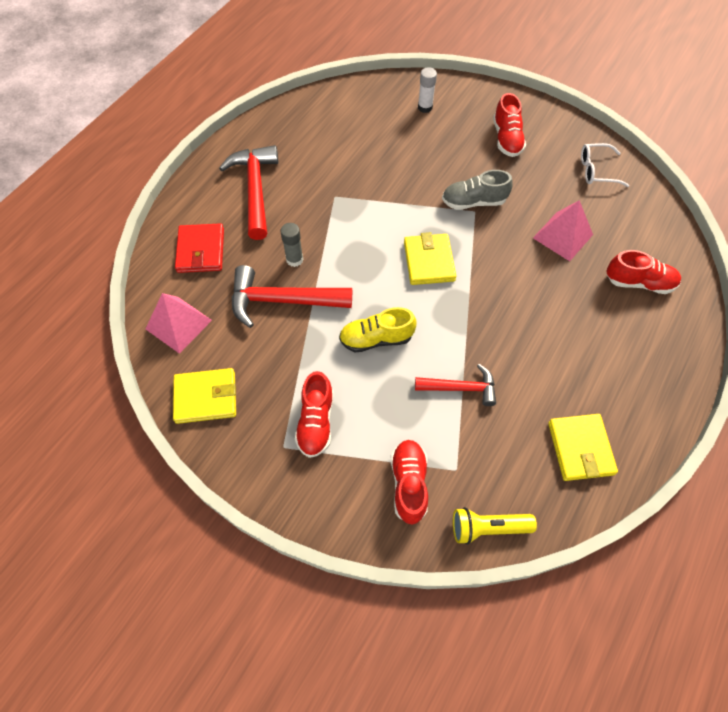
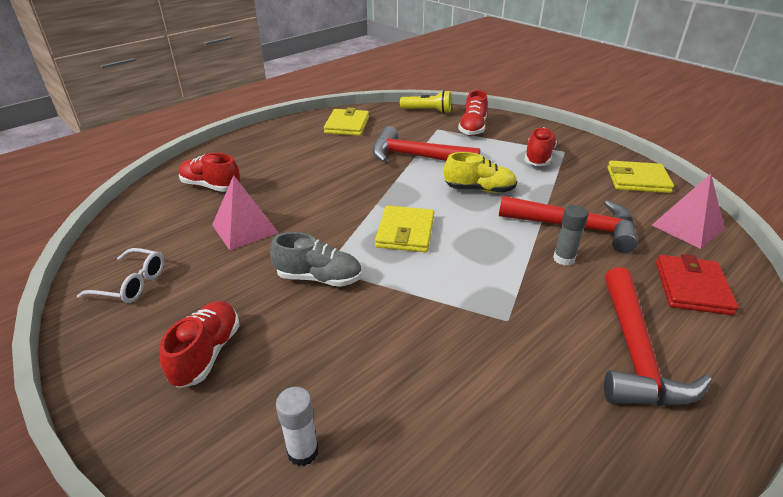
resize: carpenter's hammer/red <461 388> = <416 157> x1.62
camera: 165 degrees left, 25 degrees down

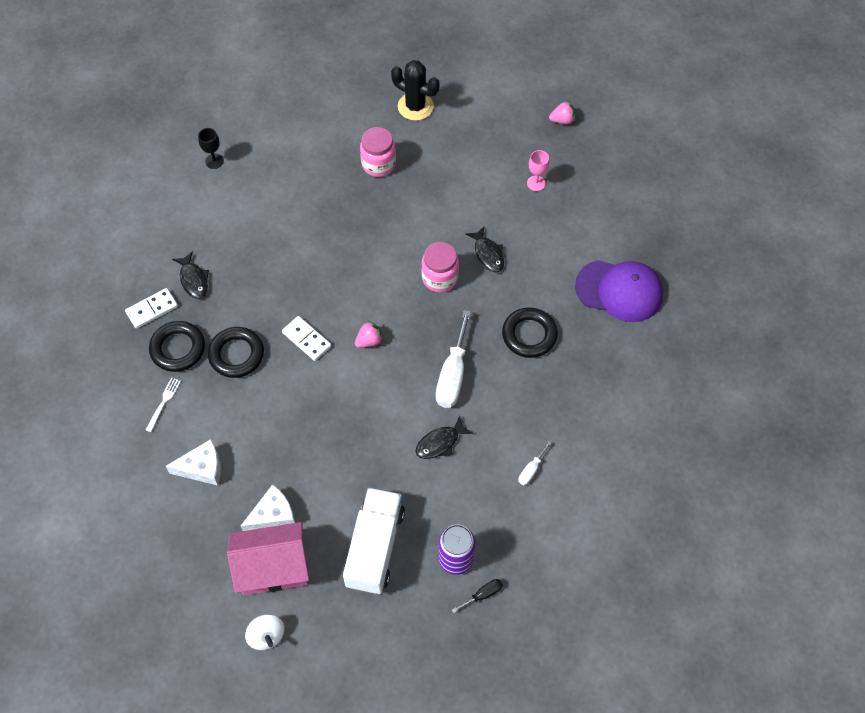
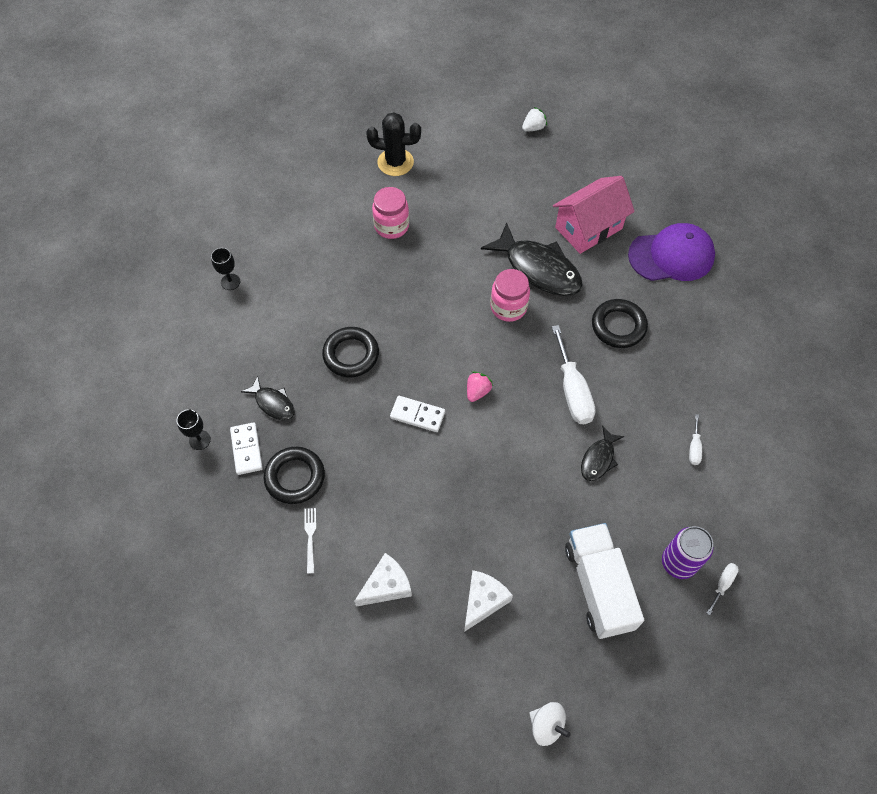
delete: chalice/pink <536 183>
insert: chalice/ebony <200 440>
move: ring/ebony <236 354> to <351 355>; house/pink <273 567> to <588 228>
recolor: flat screwdriver/ebony <483 594> to flat screwdriver/snow-white <722 584>; berry/pink <562 120> to berry/snow-white <533 128>
rotate: domino/snow-white <152 309> = <246 449> 45 degrees counterclockwise
resize: fish/ebony <488 254> = <538 268> x1.93
camera: 25 degrees left, 0 degrees up

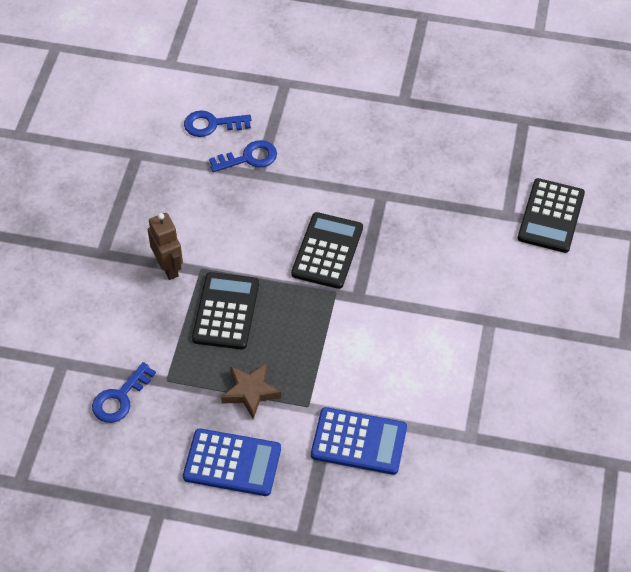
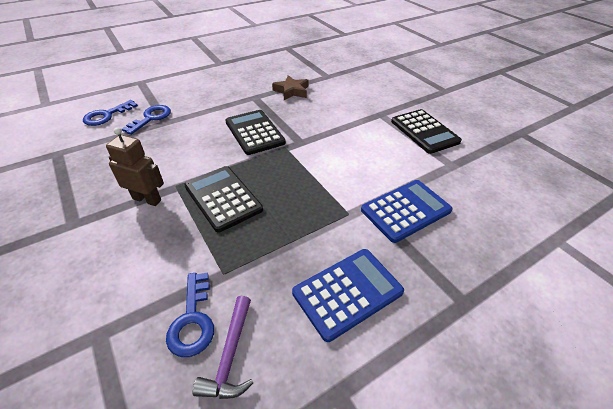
insert: carpenter's hammer/royal purple <230 355>
move: five-pointed star/brown <250 392> to <291 91>; pocket calculator/ebony <551 216> to <424 131>
camera: 45 degrees left, 10 degrees down

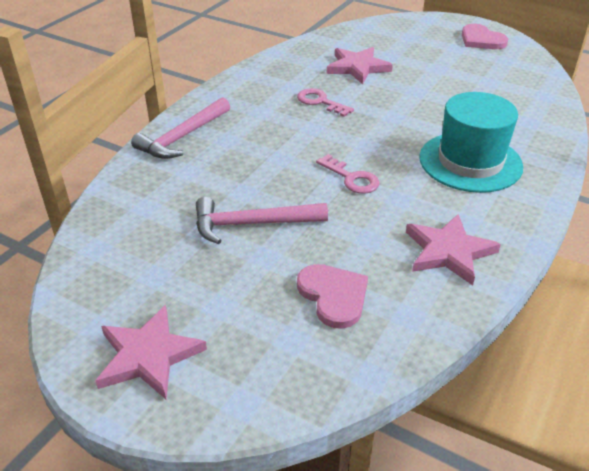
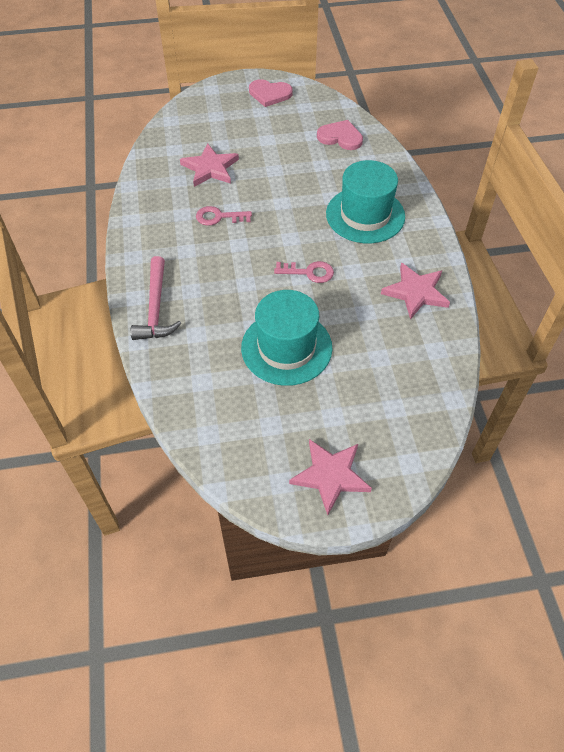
move: heart shape/pink <333 296> to <340 137>
replace: carpenter's hammer/pink <252 224> to tall hat/turquoise <286 348>
camera: 40 degrees left, 15 degrees up

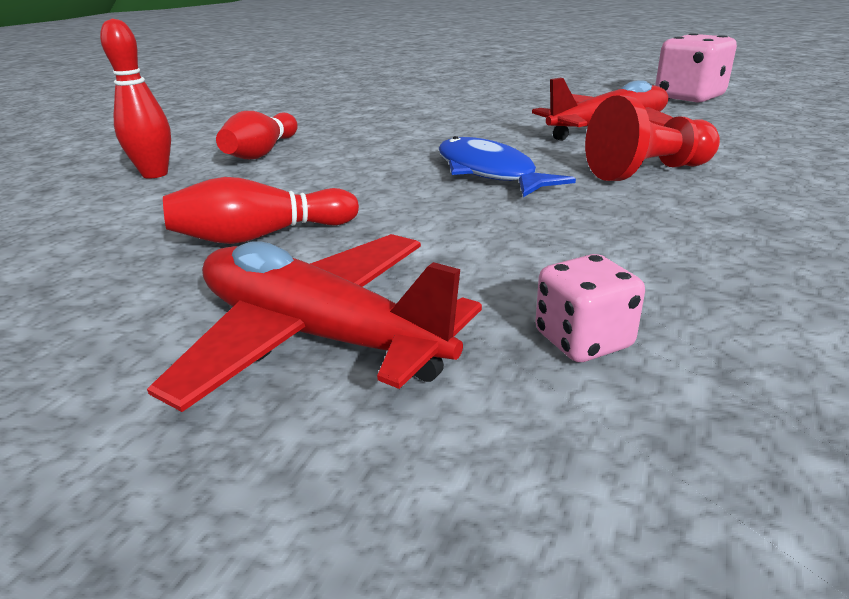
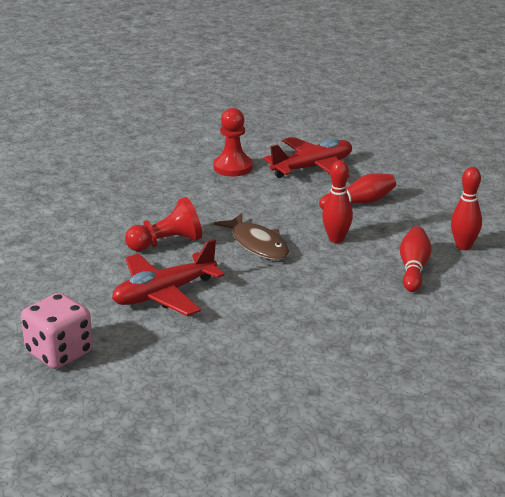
insert: tenpin/red <336 239>
replace: game die/pink <583 340> to pawn/red <233 167>
recolor: fish/royal blue <489 172> to fish/brown <257 244>
rotate: toy plane/red <319 336> = <312 168> 60 degrees counterclockwise
camera: 175 degrees right, 0 degrees up

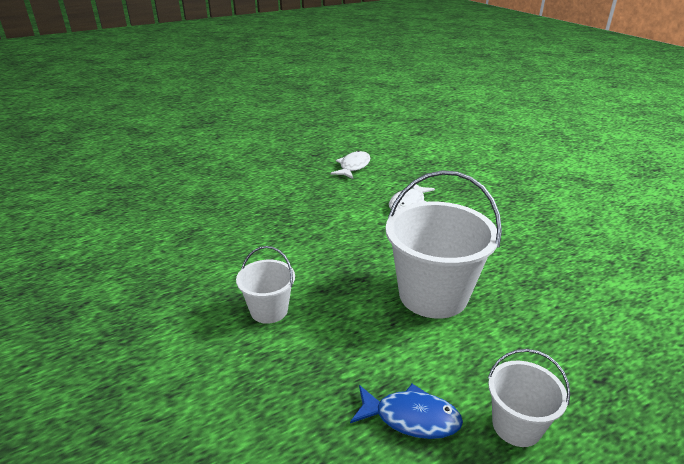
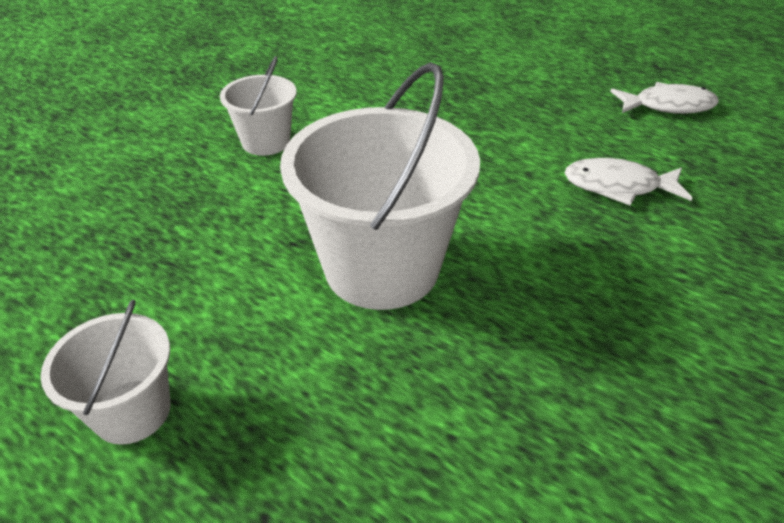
delete: fish/royal blue <411 418>
camera: 65 degrees right, 10 degrees up

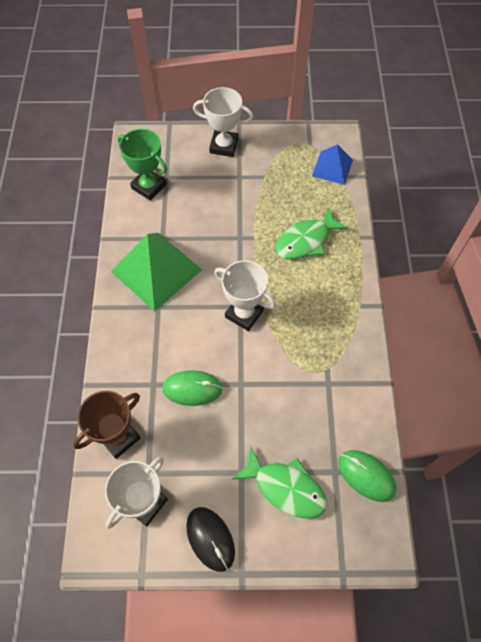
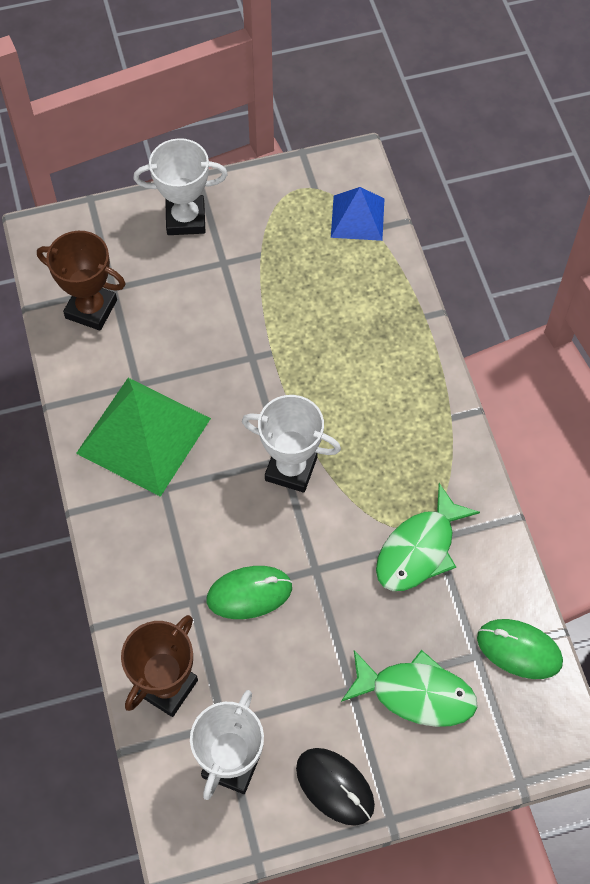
move: fish/emerald <306 241> to <419 549>
recolor: prize cup/emerald <149 186> to prize cup/brown <91 309>
camera: 15 degrees left, 0 degrees up

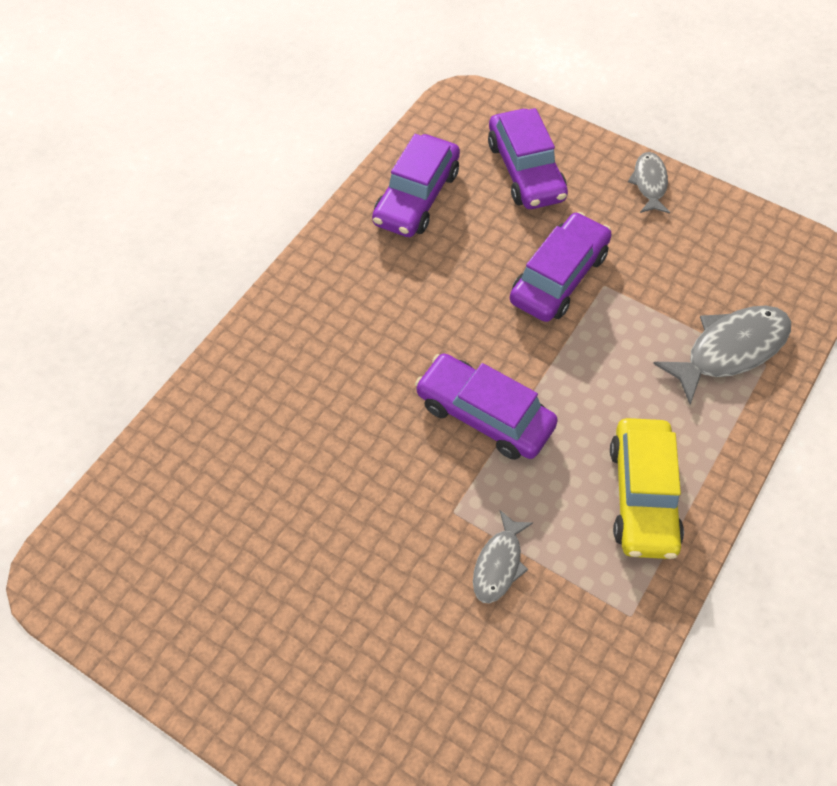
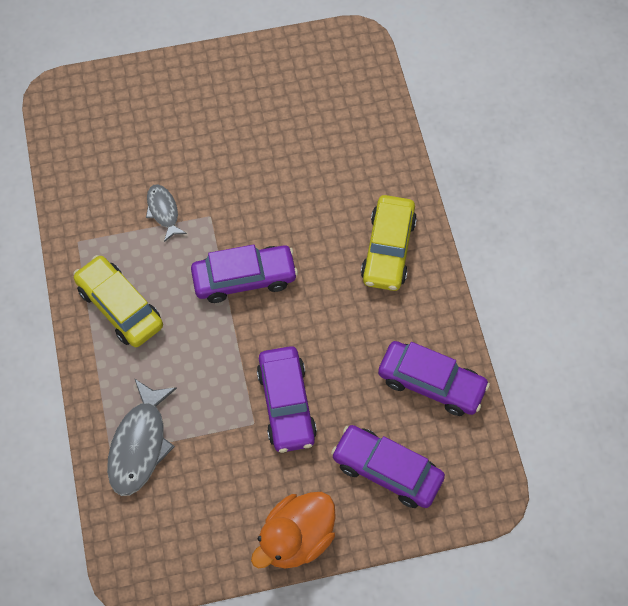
insert: automobile/yellow <388 249>
replace: fish/ash-grey <649 183> to rubber duck/orange-coloured <296 538>
rotate: automobile/royal purple <416 197> = <431 383> 135 degrees clockwise
camera: 135 degrees right, 5 degrees up

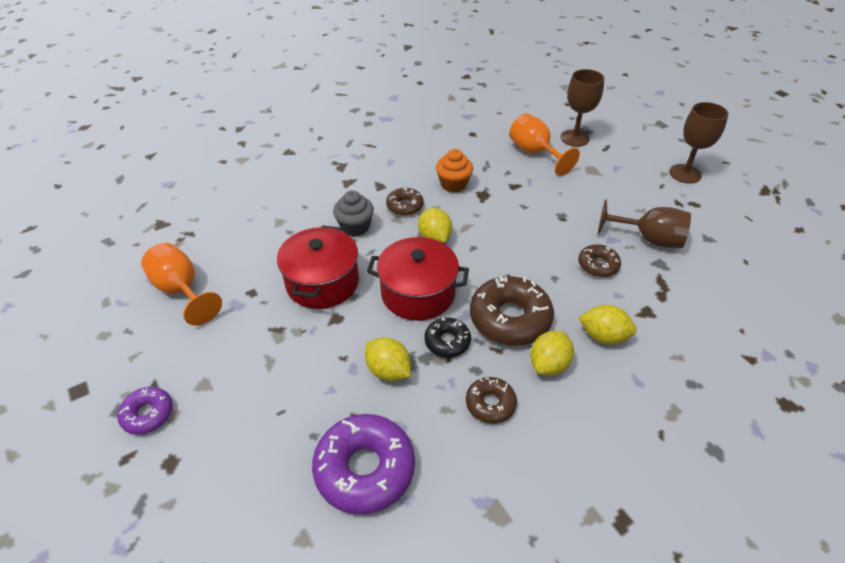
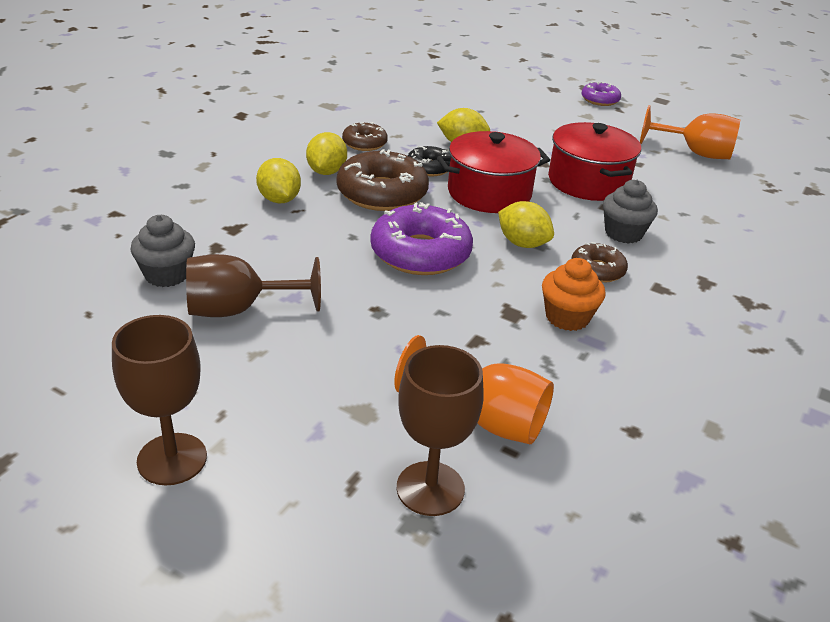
delete: donut/brown <598 265>
insert: muffin/ash-grey <167 275>
move: donut/royal purple <365 469> to <420 253>
rotate: citrus fruit/yellow <603 336> = <279 199> 75 degrees clockwise
camera: 150 degrees right, 10 degrees down

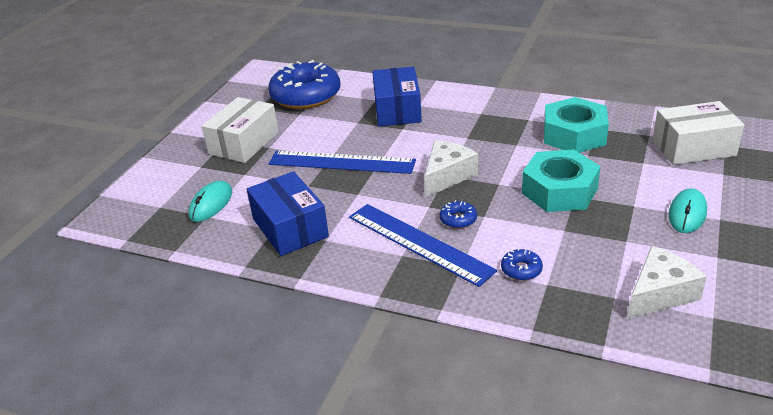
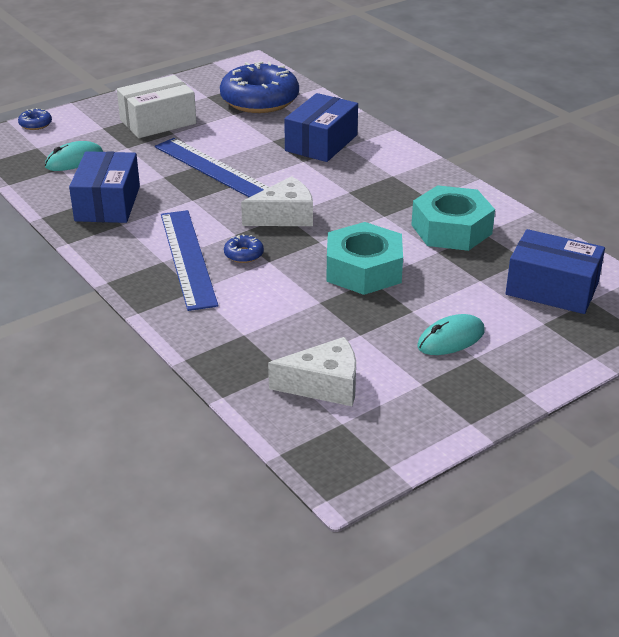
move: donut/royal blue <521 269> to <35 124>
recolor: box/snow-white <693 148> to box/royal blue <552 289>
camera: 30 degrees right, 0 degrees up

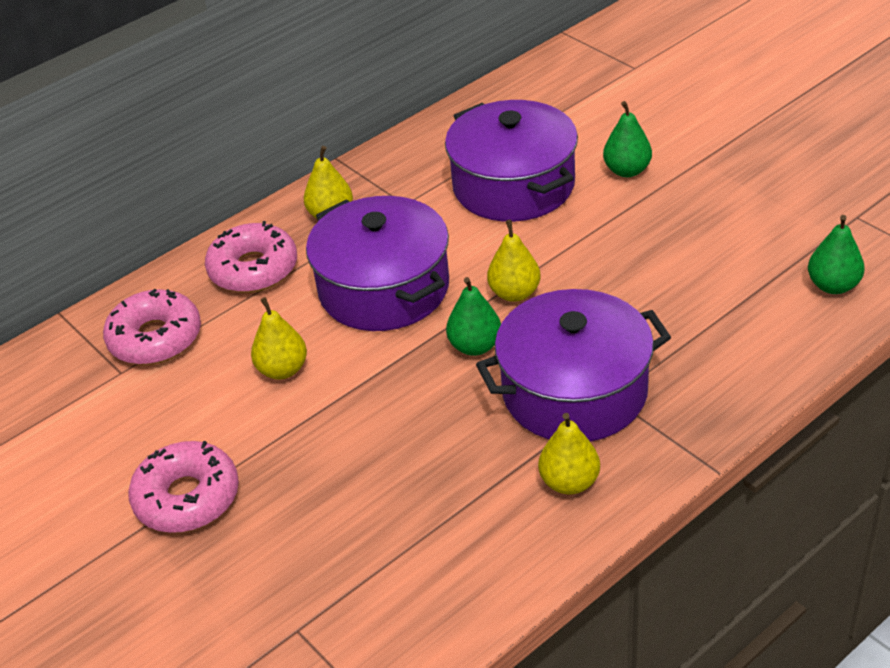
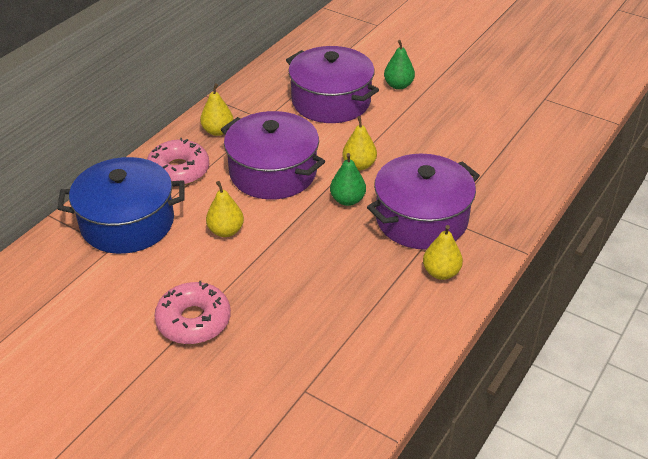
delete: toy pear/emerald <833 285>
replace: donut/pink <155 338> to stockpot/royal blue <127 223>
camera: 20 degrees left, 0 degrees up

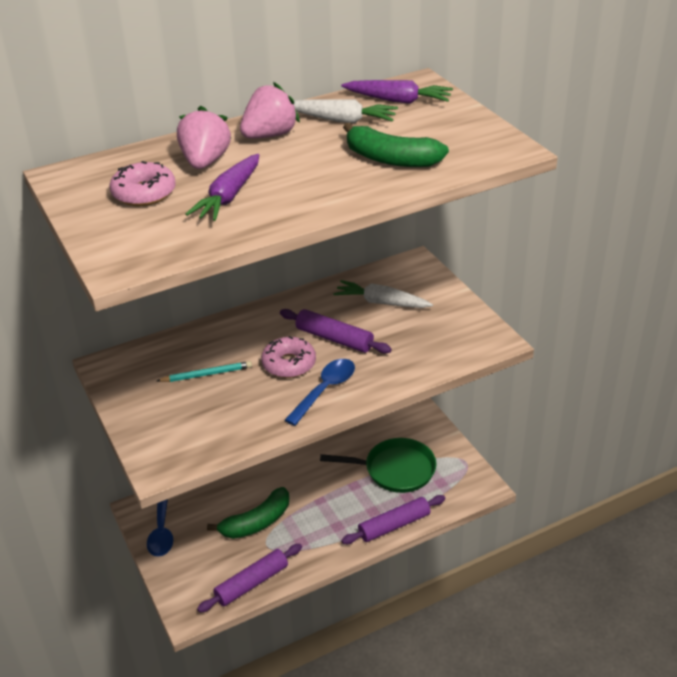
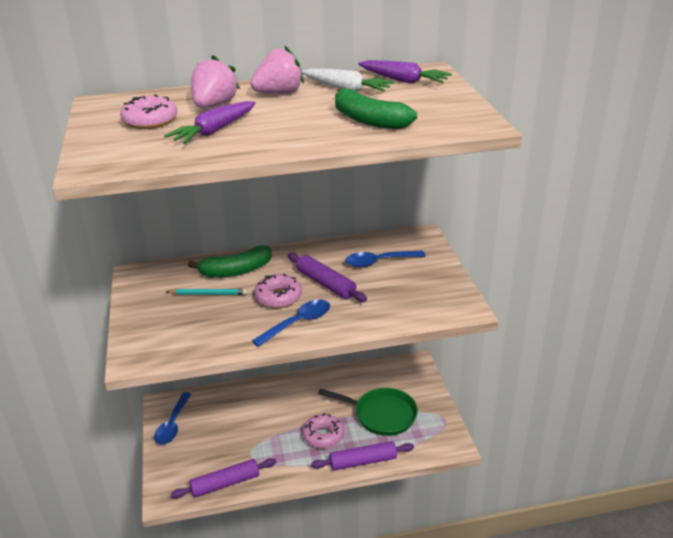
insert: donut/pink <323 436>
move: banana/emerald <256 522> to <236 271>
replace: toy carrot/snow-white <381 302> to spoon/royal blue <379 262>
camera: 15 degrees right, 5 degrees down

